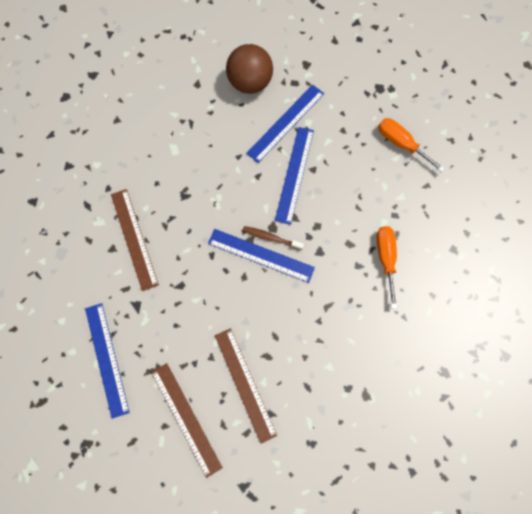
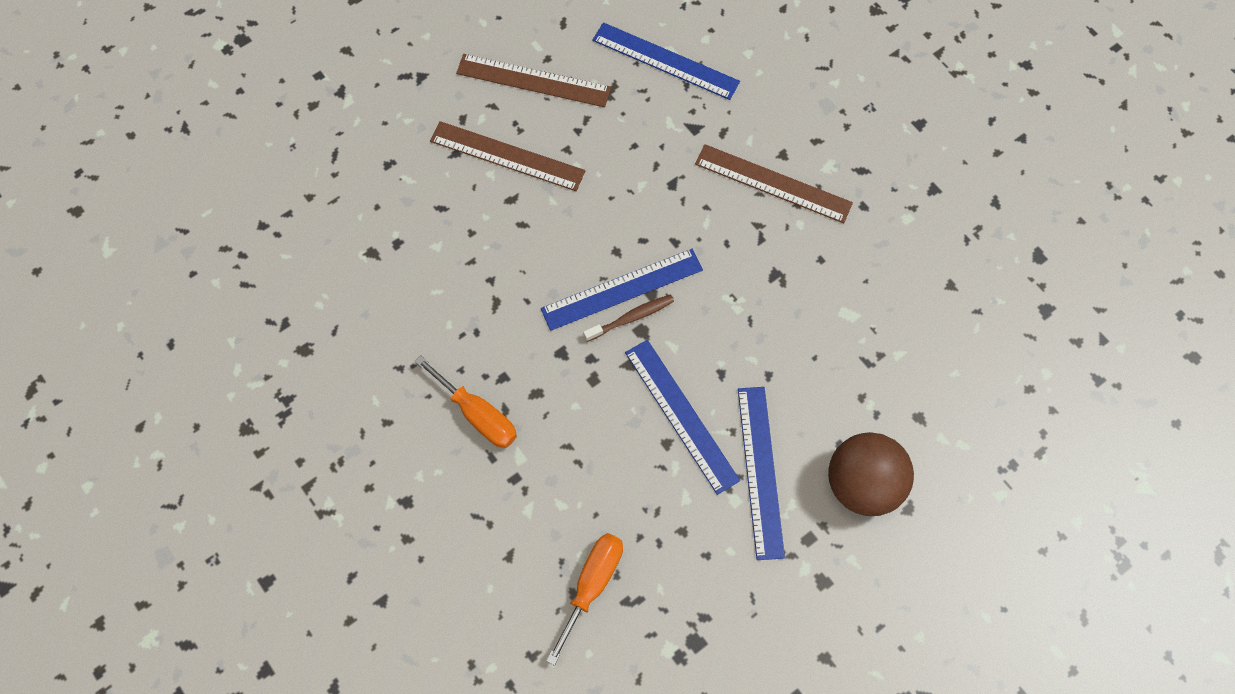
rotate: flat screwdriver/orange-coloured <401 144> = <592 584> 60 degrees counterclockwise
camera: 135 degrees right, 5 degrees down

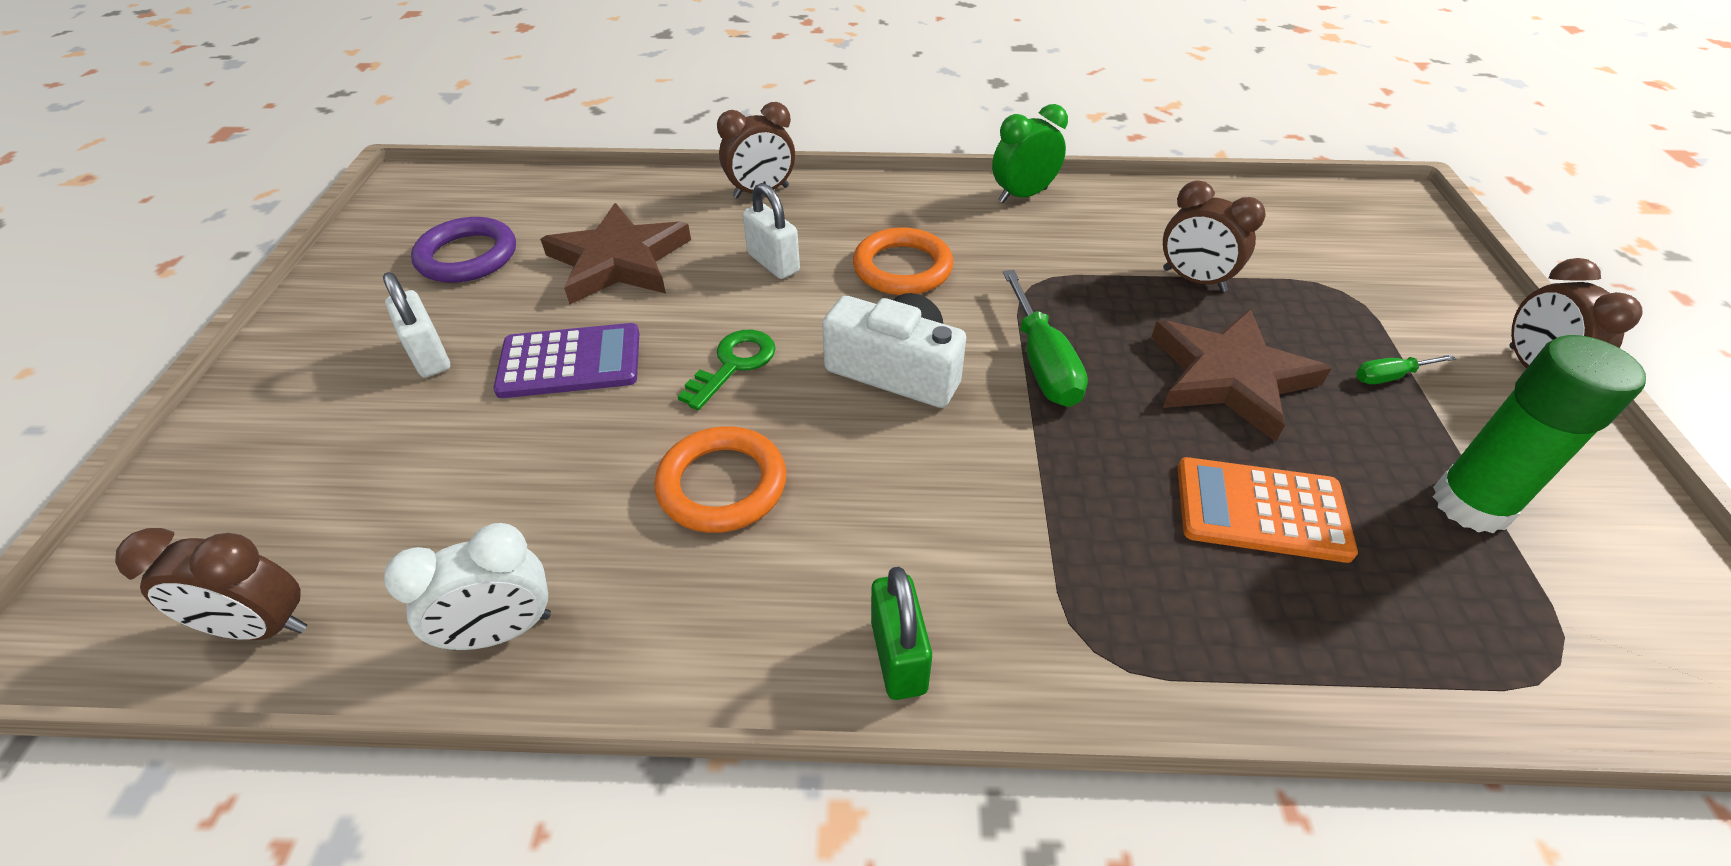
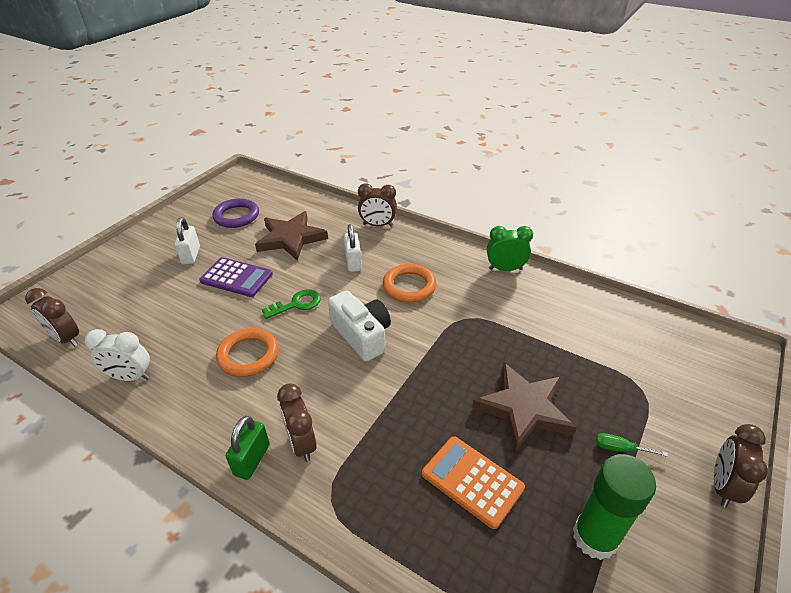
delete: flat screwdriver/emerald <1042 363>
move: alarm clock/brown <1193 280> to <301 443>
camera: 30 degrees right, 5 degrees down

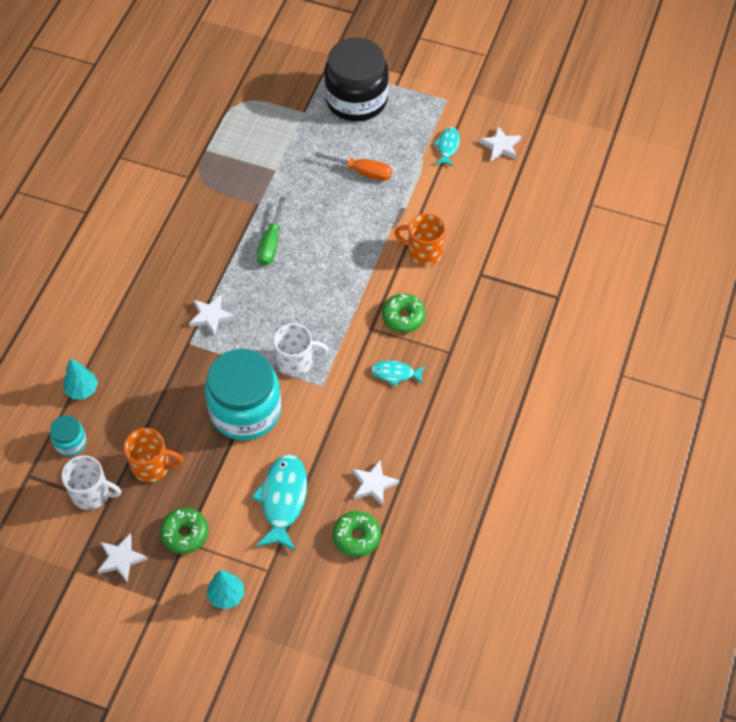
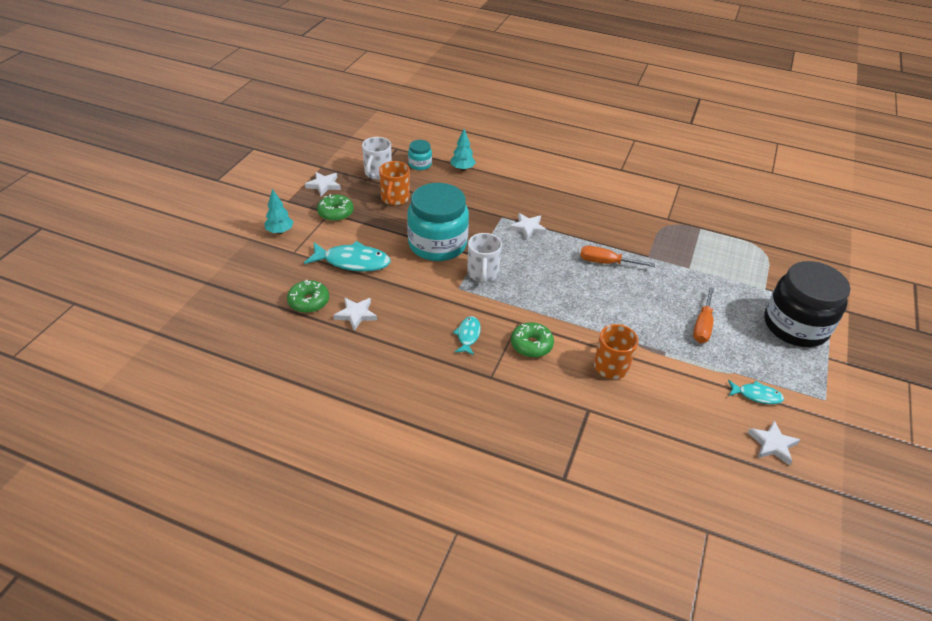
recolor: flat screwdriver/emerald <271 243> to flat screwdriver/orange-coloured <606 263>
camera: 90 degrees right, 15 degrees down

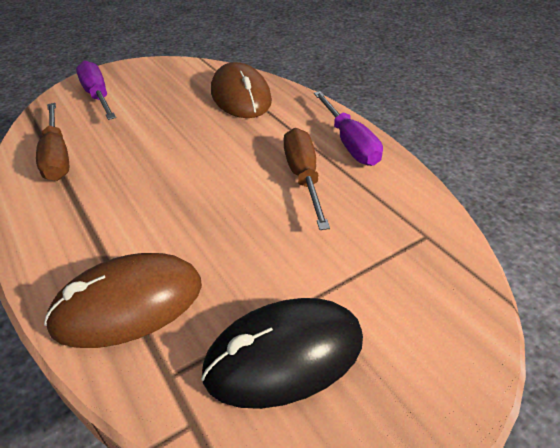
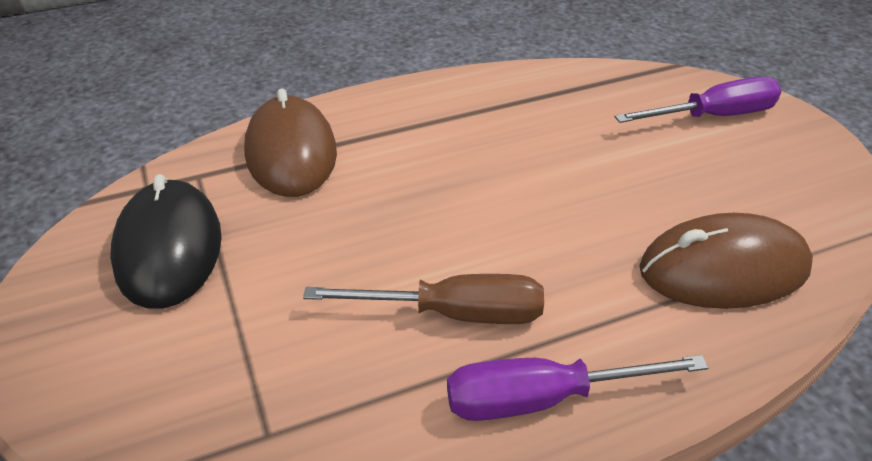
delete: flat screwdriver/brown <57 156>
camera: 100 degrees right, 0 degrees up

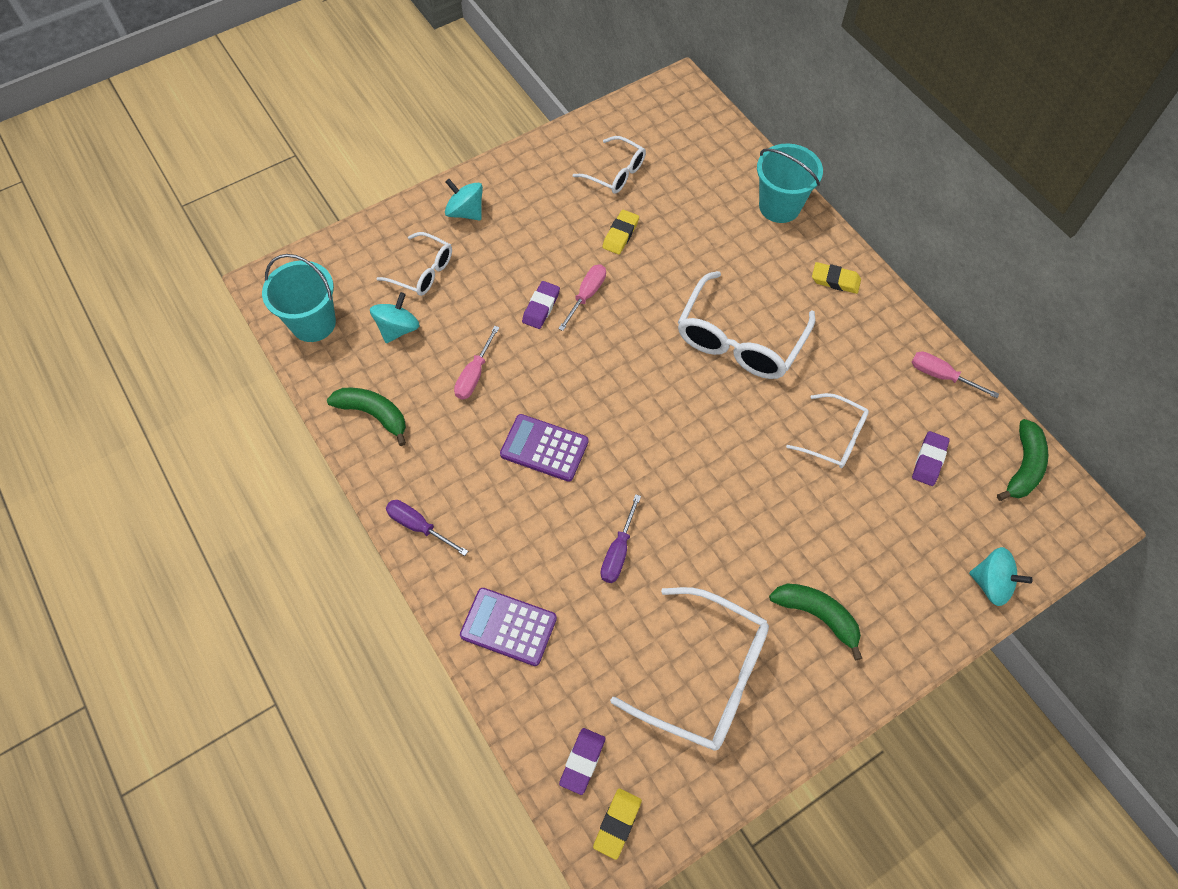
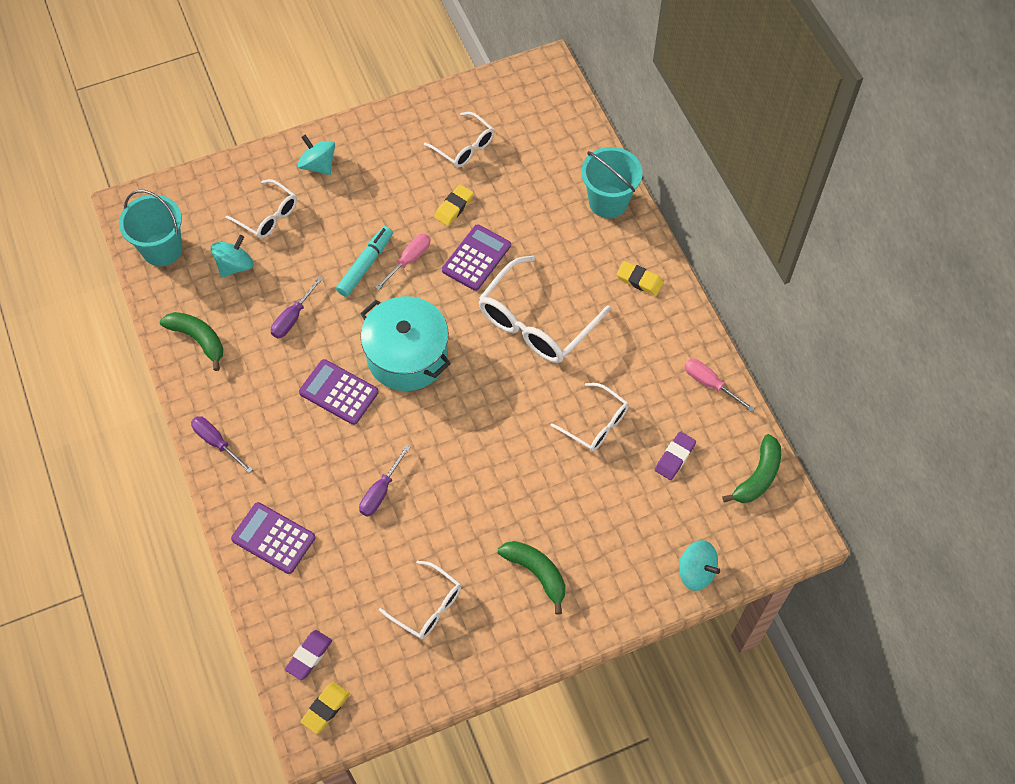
insert: stockpot/turquoise <407 356>; pocket calculator/royal purple <476 258>
replace: pencil eraser/royal purple <541 307> to marker/turquoise <365 265>
recolor: flat screwdriver/pink <474 375> to flat screwdriver/royal purple <293 318>
resize: spectacles/snow-white <704 676> = <427 606> x0.58
camera: 10 degrees right, 0 degrees up

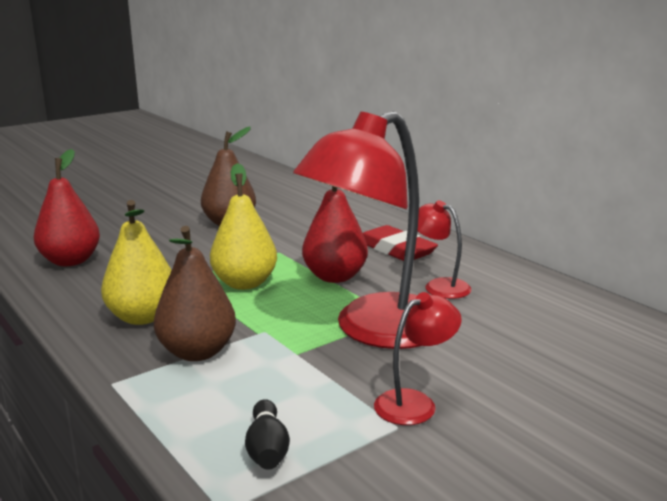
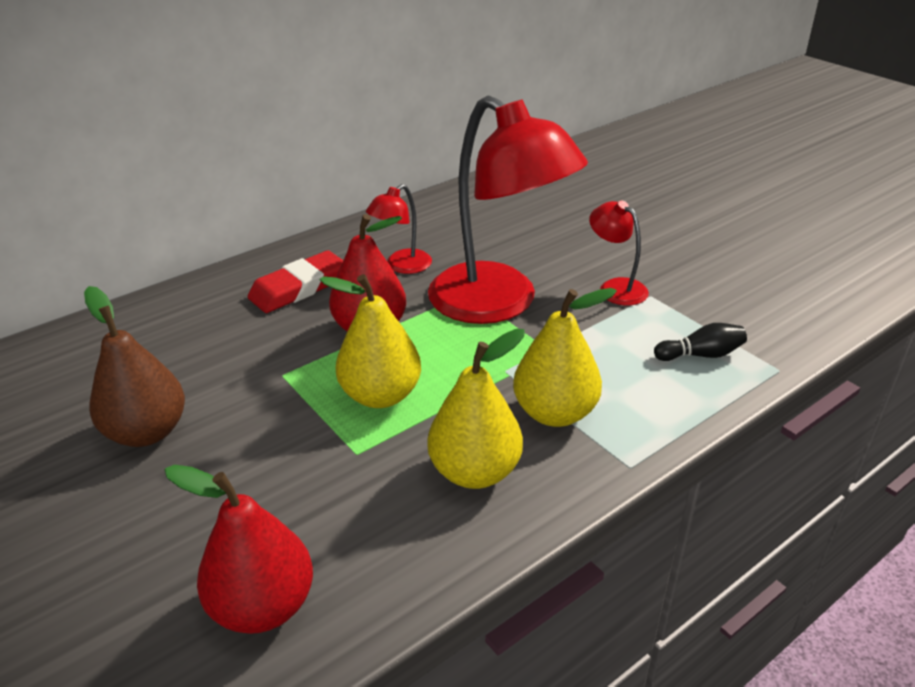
recolor: toy pear/brown <197 352> to toy pear/yellow <555 413>
camera: 90 degrees left, 15 degrees up

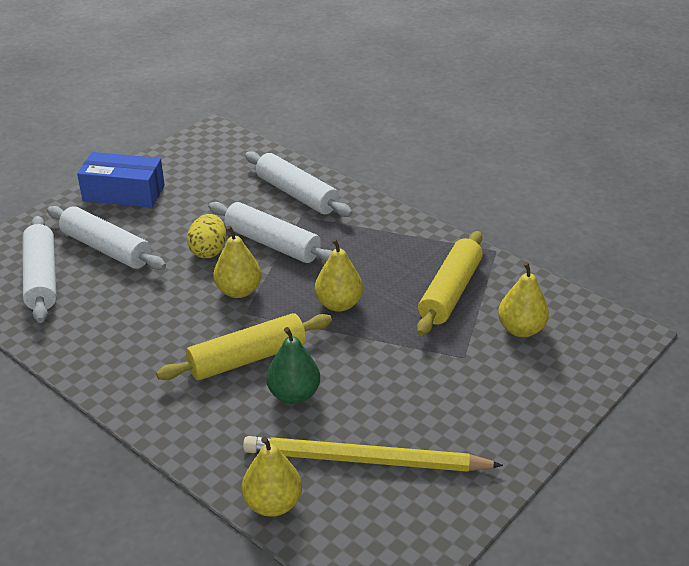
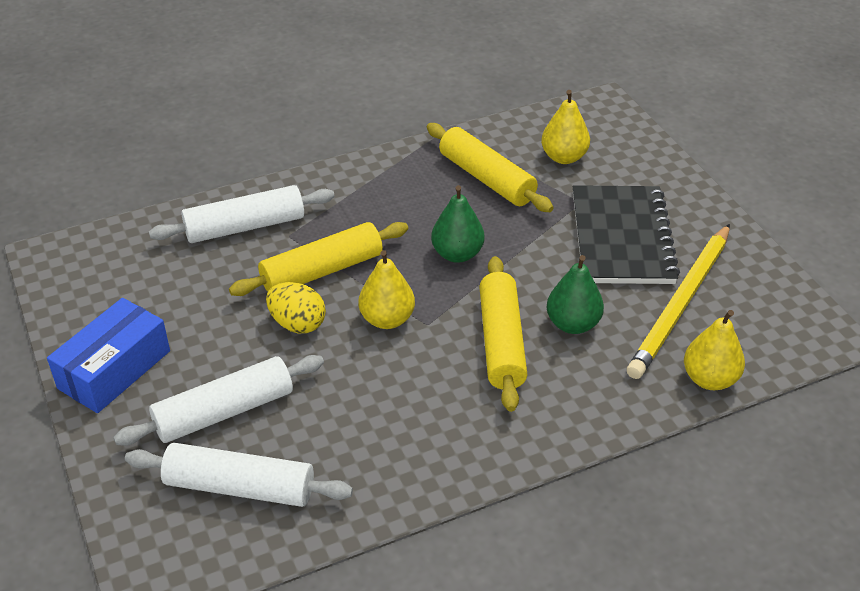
insert: notebook/ebony <621 238>
recolor: dough roller/snow-white <272 243> to dough roller/yellow <322 271>; toy pear/yellow <338 304> to toy pear/emerald <457 254>
camera: 65 degrees left, 5 degrees up

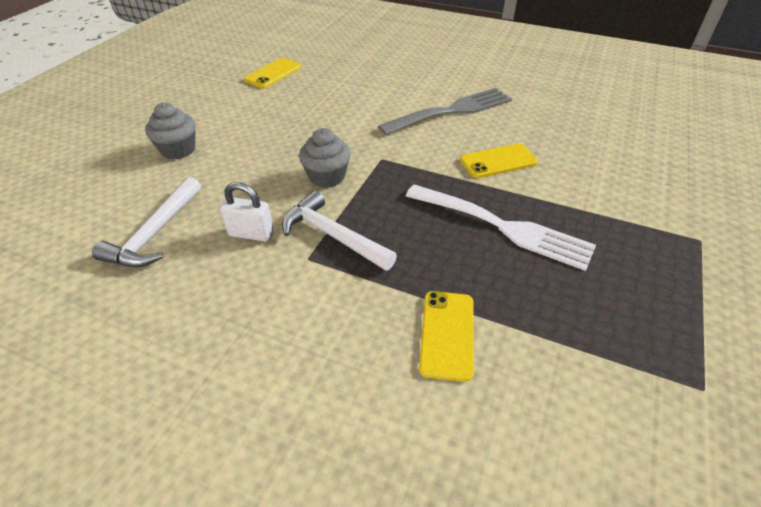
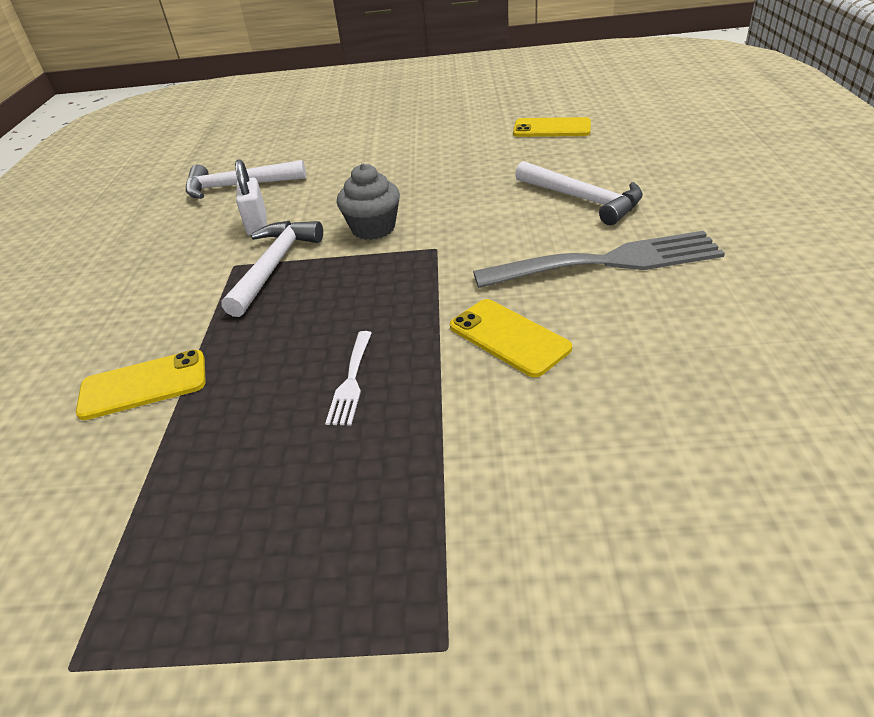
delete: muffin/ash-grey <178 150>
insert: carpenter's hammer/snow-white <582 199>
rotate: dinner fork/ash-grey <452 111> = <608 262> 45 degrees counterclockwise
resize: dinner fork/snow-white <504 227> = <351 381> x0.46
camera: 70 degrees right, 5 degrees down

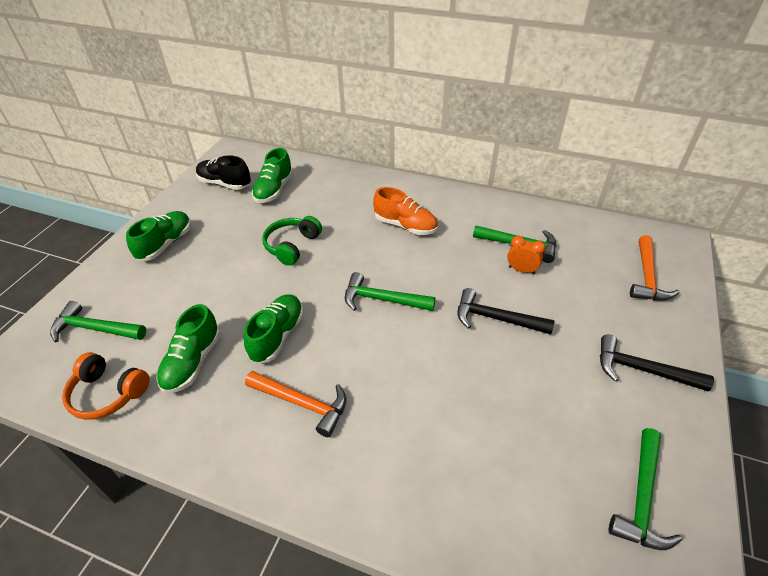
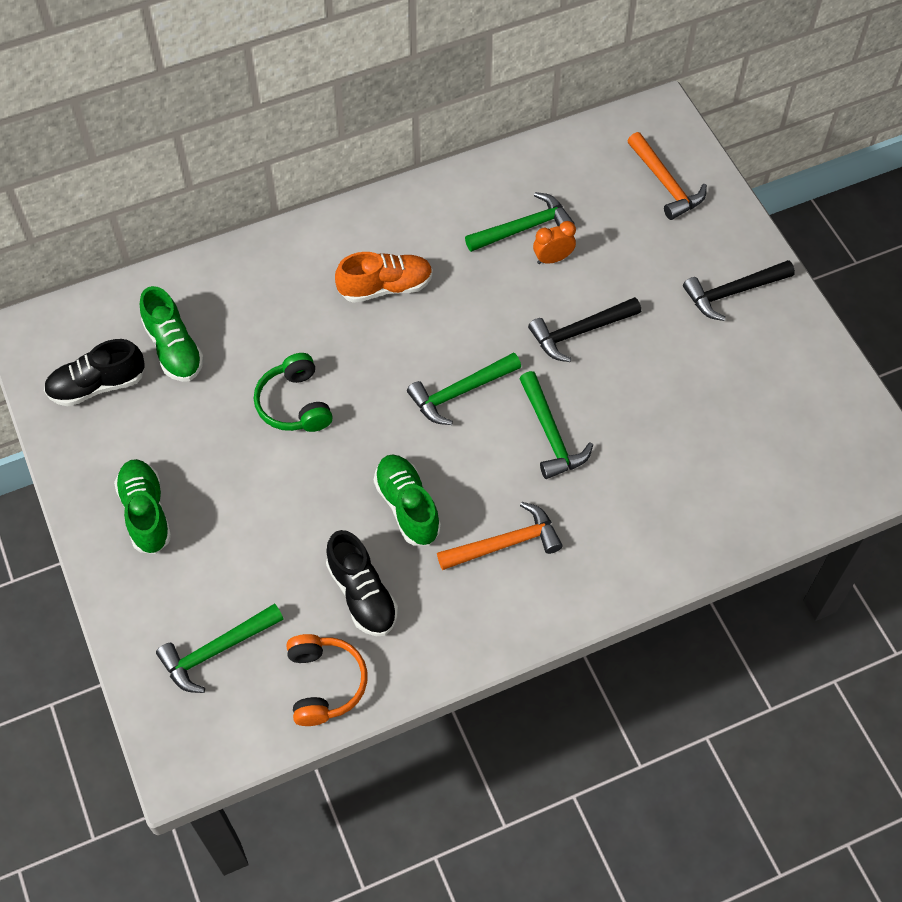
move: carpenter's hammer/emerald <642 498> to <551 434>
recolor: lace-up shoe/emerald <193 362> to lace-up shoe/ebony <362 594>
rotate: headset/orange-coloured <108 393> = <324 683> 75 degrees counterclockwise
camera: 45 degrees left, 15 degrees up

